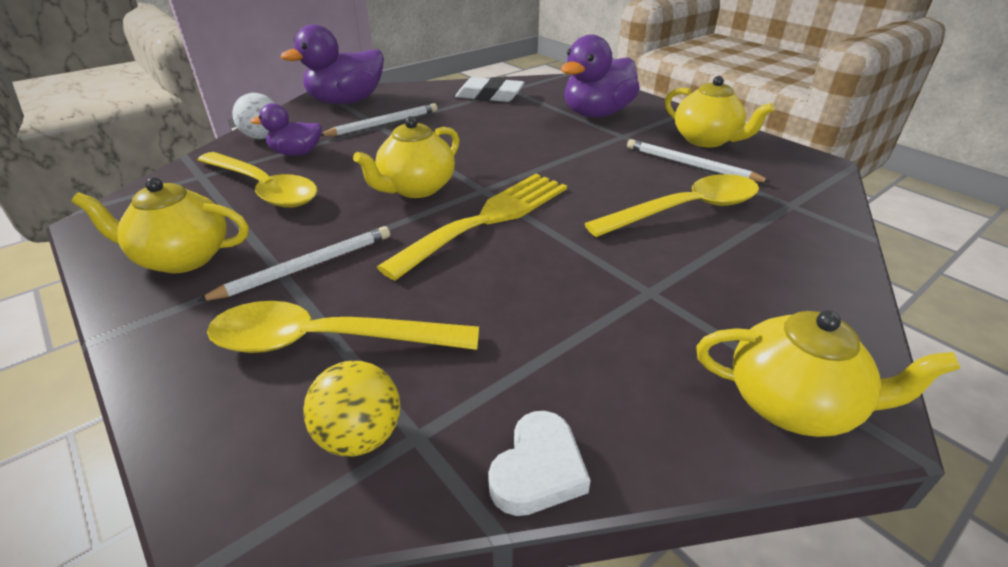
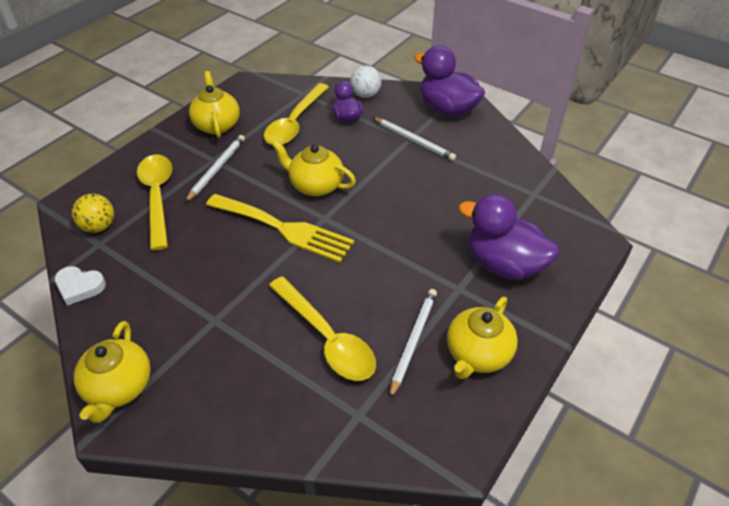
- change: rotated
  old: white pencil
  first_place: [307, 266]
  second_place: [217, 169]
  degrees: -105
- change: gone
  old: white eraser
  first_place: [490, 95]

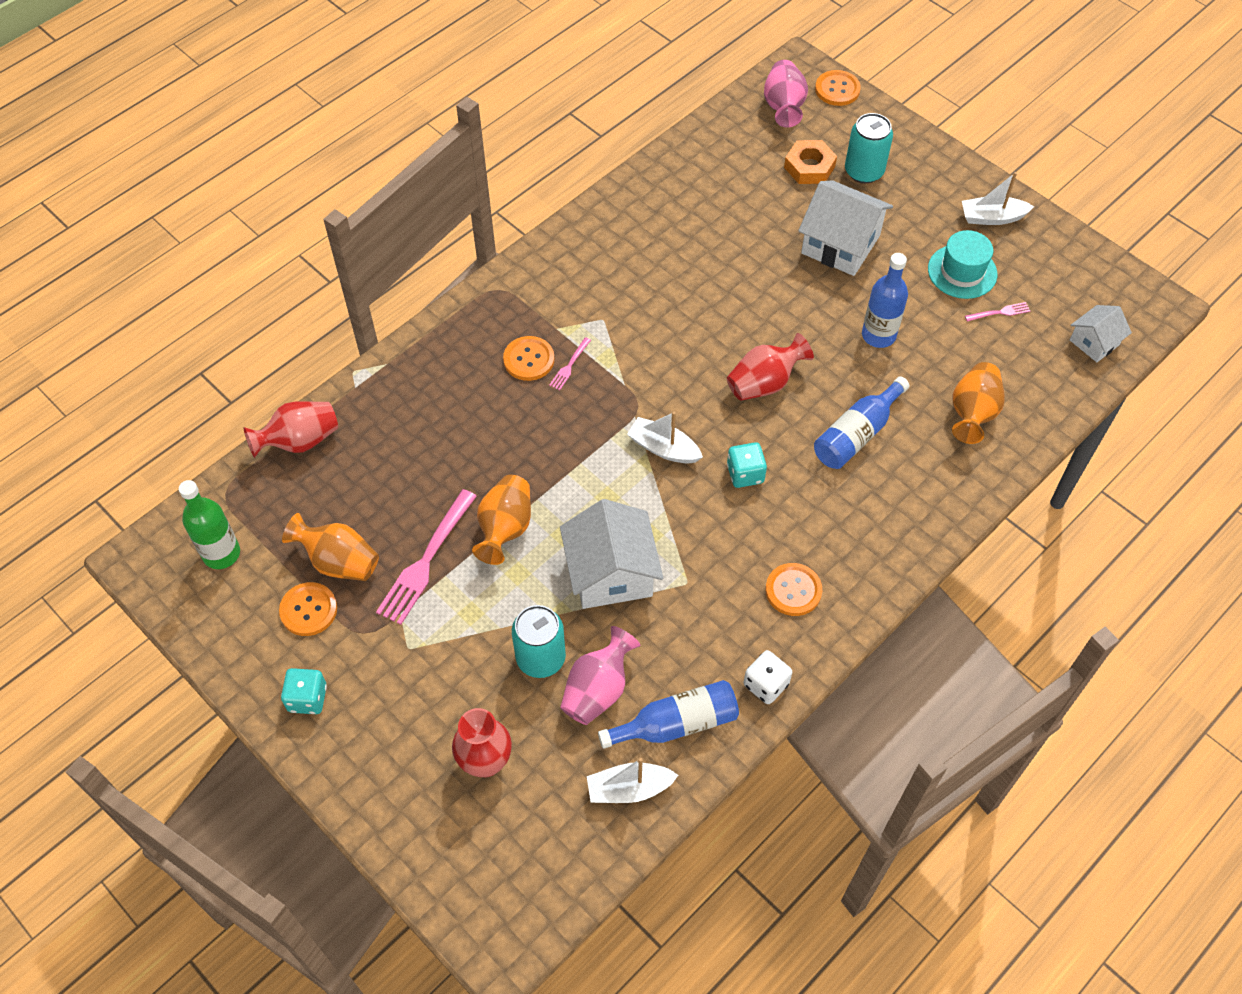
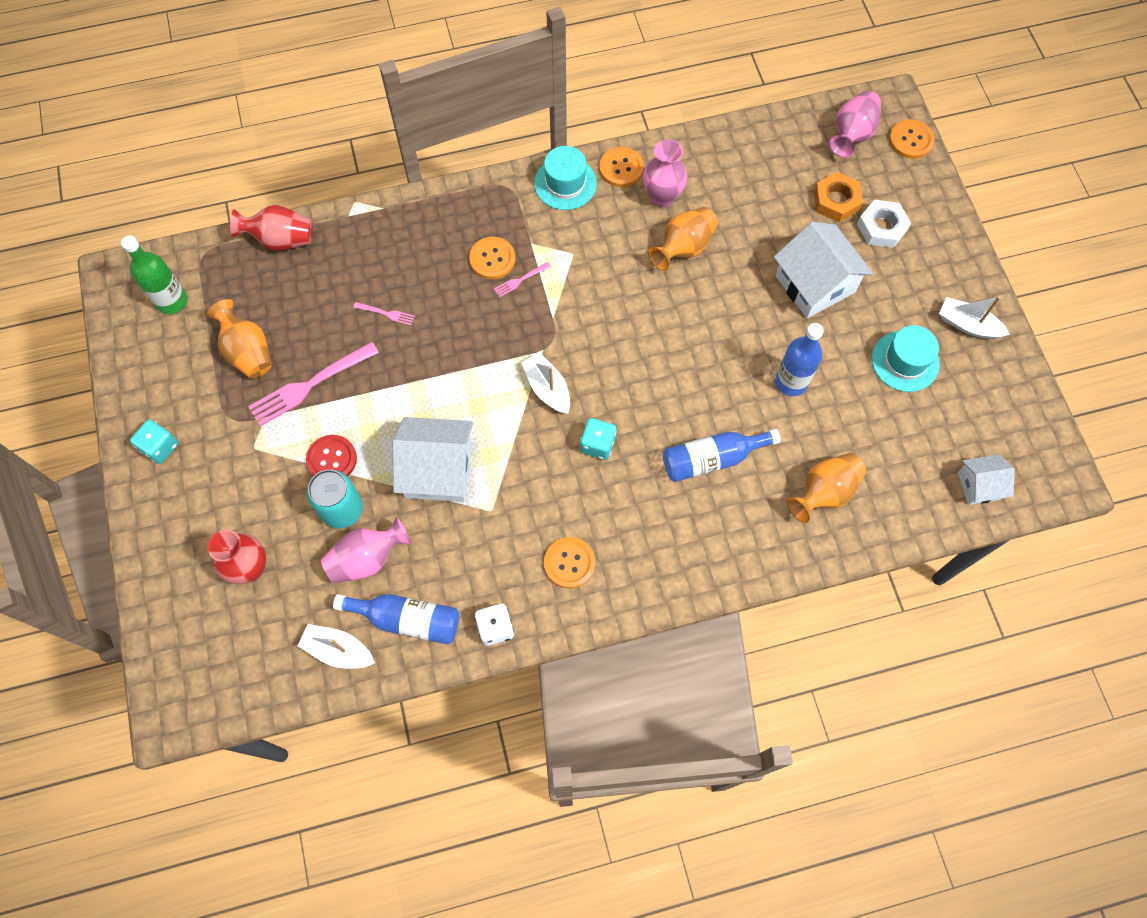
- change: shifted
  old: orange button
  first_place: [308, 610]
  second_place: [621, 168]
- change: shifted
  old: orange vase
  first_place: [505, 528]
  second_place: [683, 248]
- change: rotated
  old: white house
  first_place: [611, 573]
  second_place: [438, 470]
  degrees: 75
- change: gone
  old: red vase
  first_place: [764, 383]
- change: swapped
  old: turquoise can
  new: white nut
  first_place: [864, 171]
  second_place: [881, 227]
- change: shifted
  old: pink fork
  first_place: [999, 312]
  second_place: [386, 313]
- change: new
  new: red button
  second_place: [332, 459]
- change: new
  new: turquoise hat
  second_place: [565, 183]
- change: new
  new: pink vase
  second_place: [662, 197]

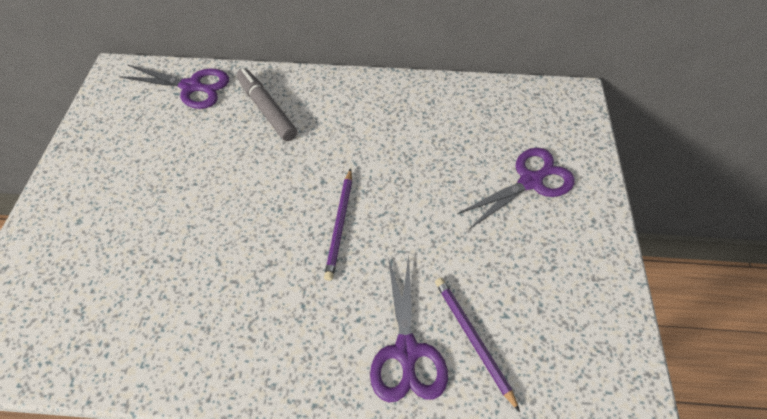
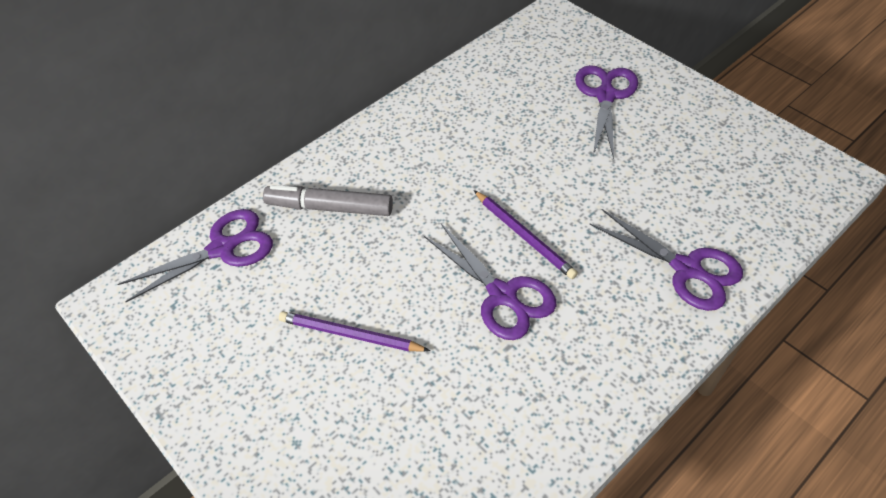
- change: shifted
  old: purple pencil
  first_place: [472, 339]
  second_place: [350, 335]
- change: new
  new: purple scissors
  second_place: [502, 295]

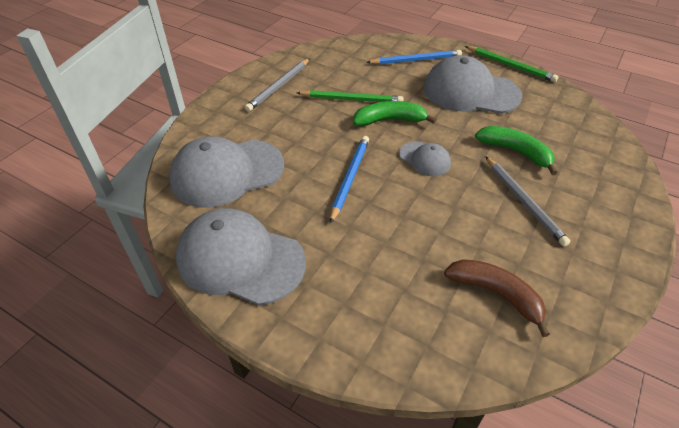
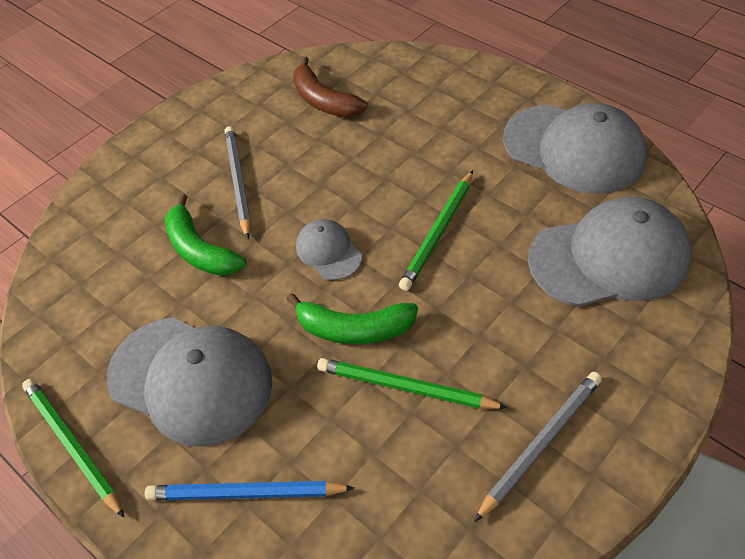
- change: repainted
  old: blue pencil
  new: green pencil
  first_place: [349, 178]
  second_place: [438, 232]

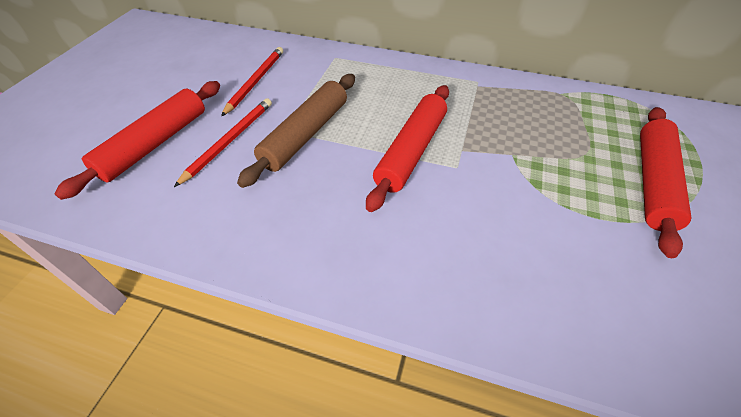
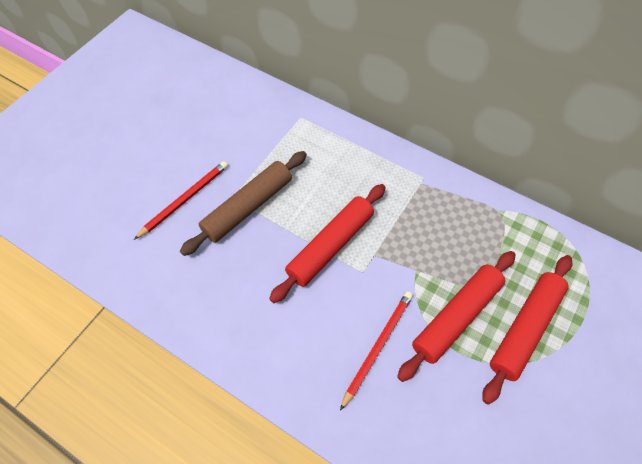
- change: shifted
  old: red rolling pin
  first_place: [155, 144]
  second_place: [456, 317]
- change: shifted
  old: red pencil
  first_place: [256, 81]
  second_place: [378, 346]

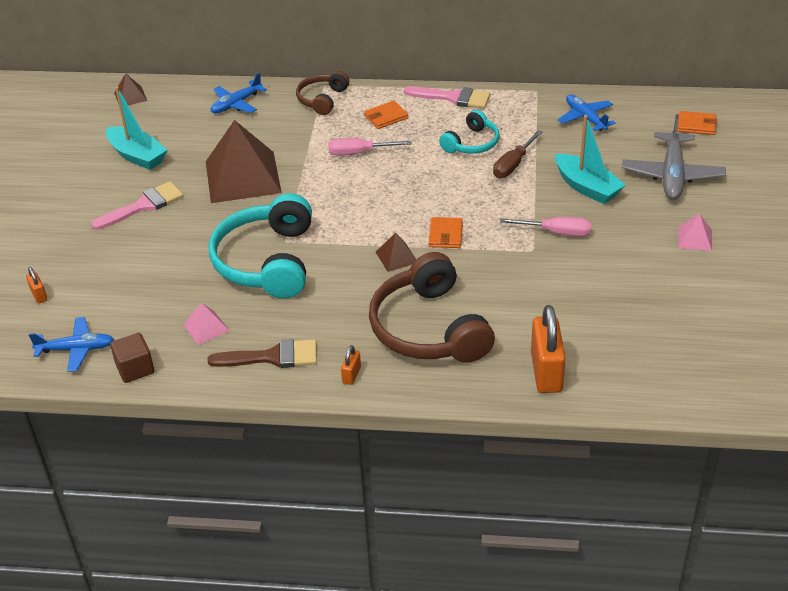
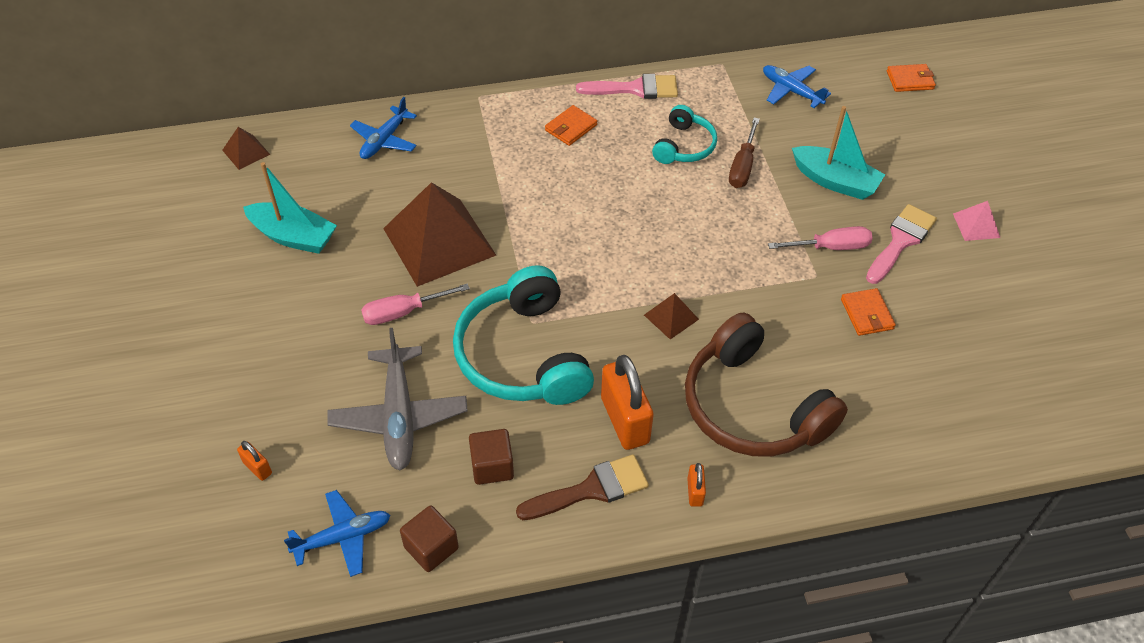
- change: shifted
  old: pink brush
  first_place: [143, 206]
  second_place: [900, 241]
- change: swapped
  old: pink pyramid
  new: brown cube
  first_place: [206, 327]
  second_place: [492, 466]
- change: gone
  old: brown headphones
  first_place: [322, 99]
- change: shifted
  old: pink screwdriver
  first_place: [358, 153]
  second_place: [402, 312]
- change: shifted
  old: orange wallet
  first_place: [445, 235]
  second_place: [867, 314]
- change: shifted
  old: orange padlock
  first_place: [546, 372]
  second_place: [625, 420]
- change: shifted
  old: grey plane
  first_place: [672, 175]
  second_place: [399, 416]

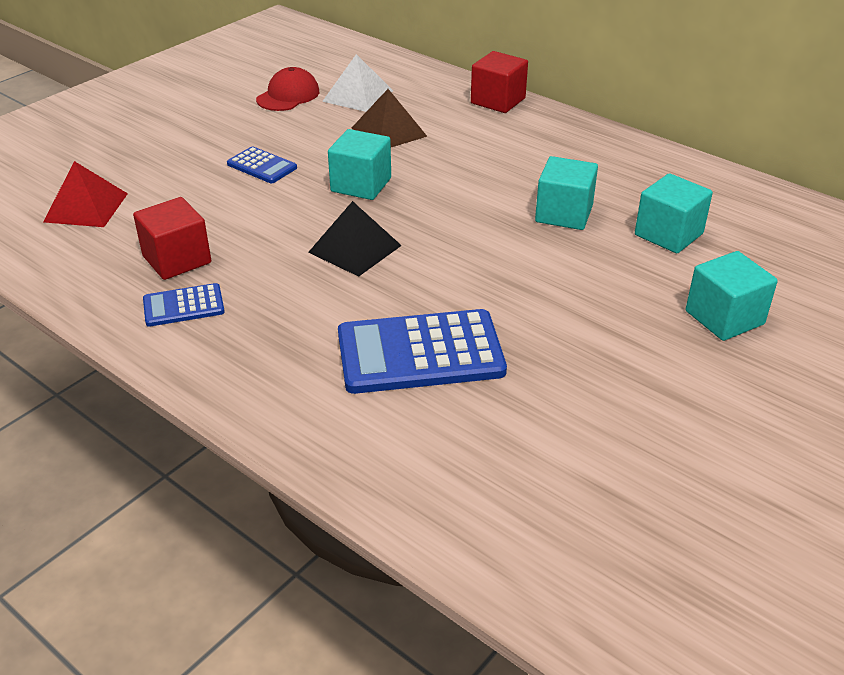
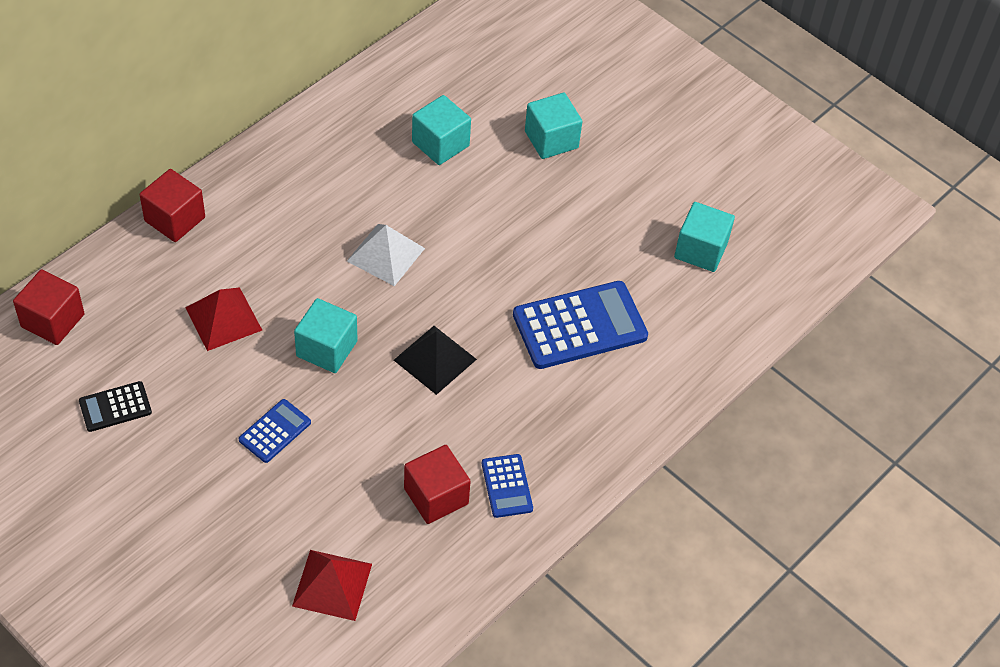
- change: swapped
  old: red cap
  new: black calculator
  first_place: [288, 95]
  second_place: [115, 407]
- change: shifted
  old: white pyramid
  first_place: [358, 96]
  second_place: [385, 254]
- change: rotated
  old: blue calculator
  first_place: [420, 353]
  second_place: [579, 325]
  degrees: -105
- change: repainted
  old: brown pyramid
  new: red pyramid
  first_place: [389, 132]
  second_place: [223, 318]
- change: shifted
  old: turquoise cube
  first_place: [564, 214]
  second_place: [701, 250]
- change: new
  new: red cube
  second_place: [53, 320]

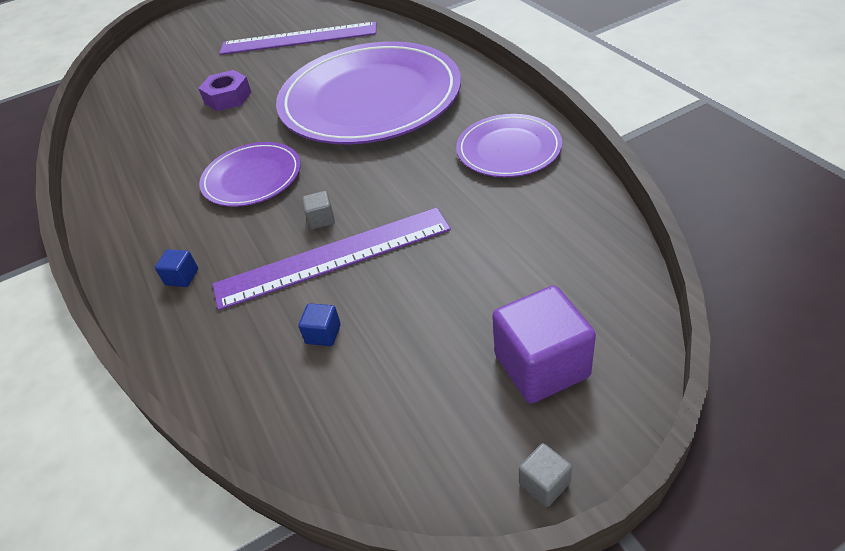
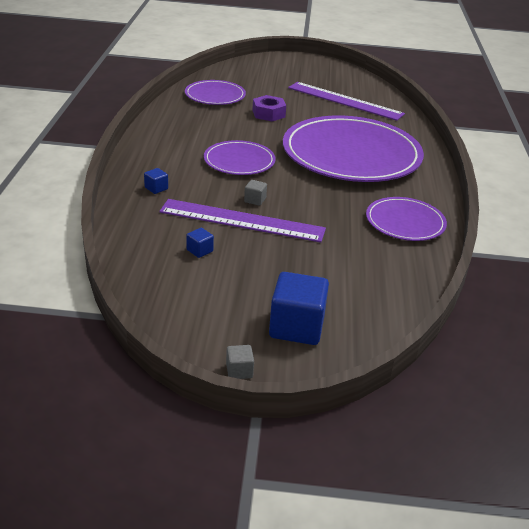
- change: repainted
  old: purple cube
  new: blue cube
  first_place: [541, 366]
  second_place: [296, 327]
- change: new
  new: purple plate
  second_place: [215, 95]

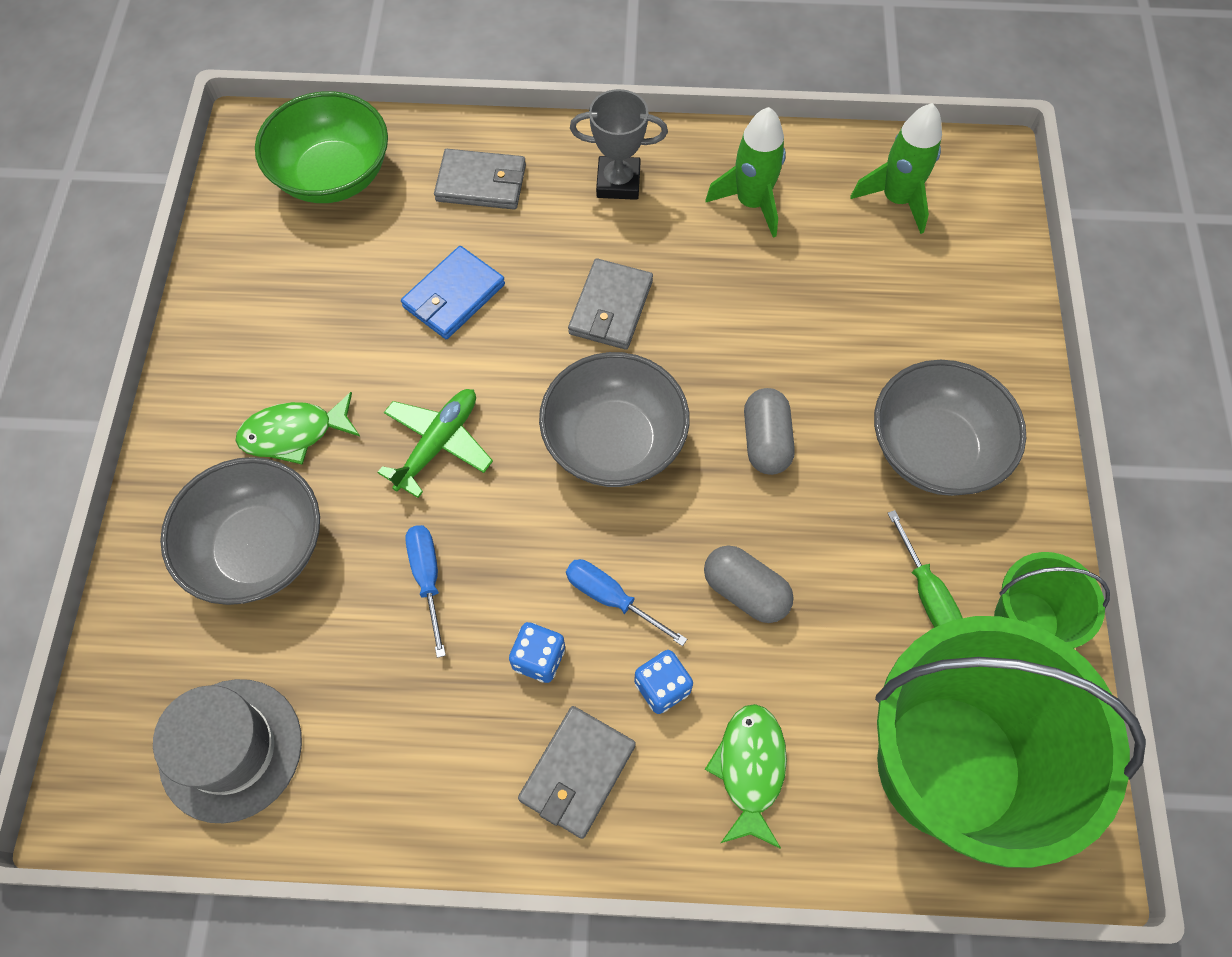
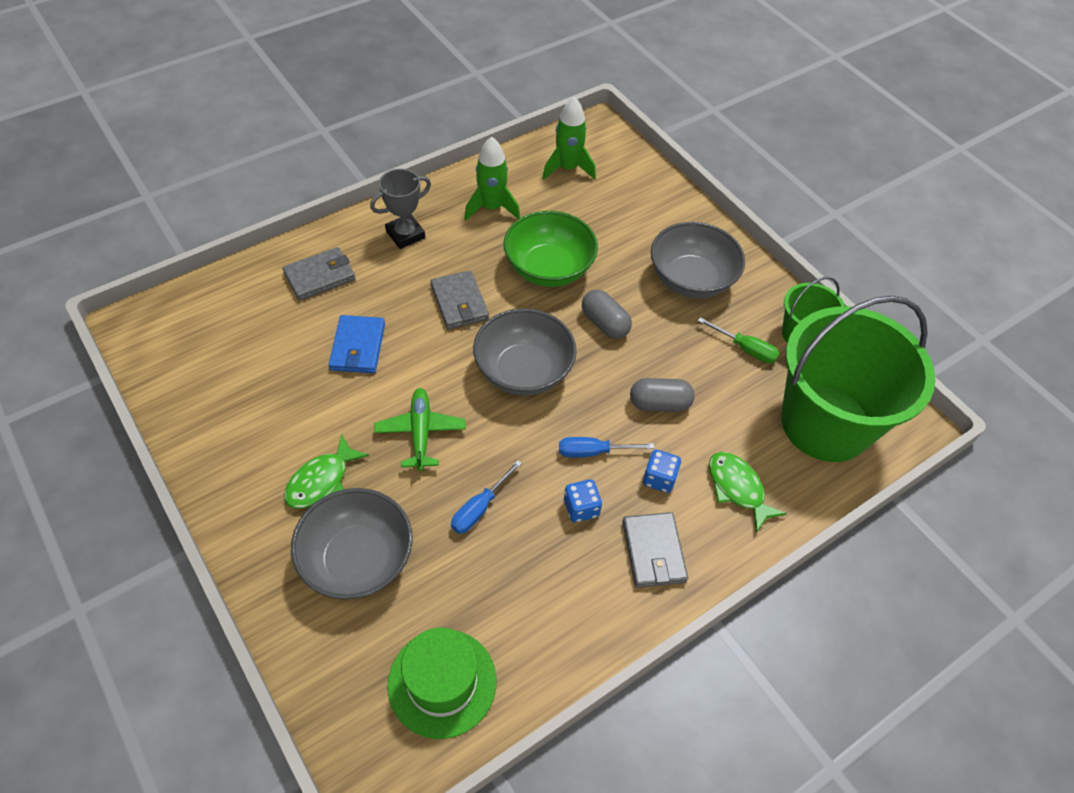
- change: repainted
  old: grey hat
  new: green hat
  first_place: [231, 749]
  second_place: [442, 682]
- change: shifted
  old: green bowl
  first_place: [333, 175]
  second_place: [549, 268]
- change: rotated
  old: blue screwdriver
  first_place: [427, 578]
  second_place: [479, 508]
  degrees: -90

